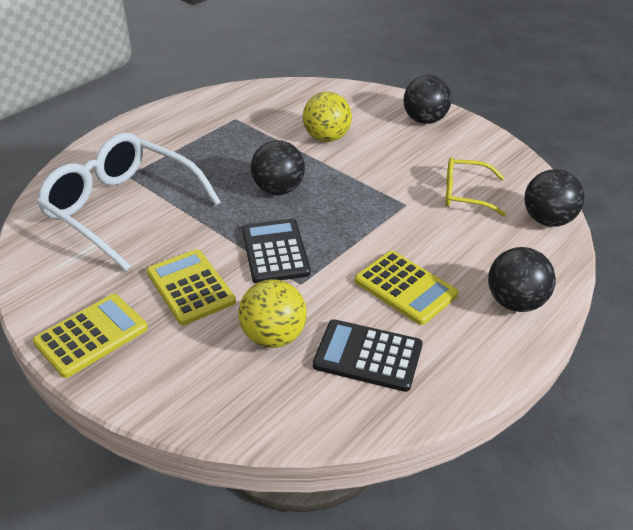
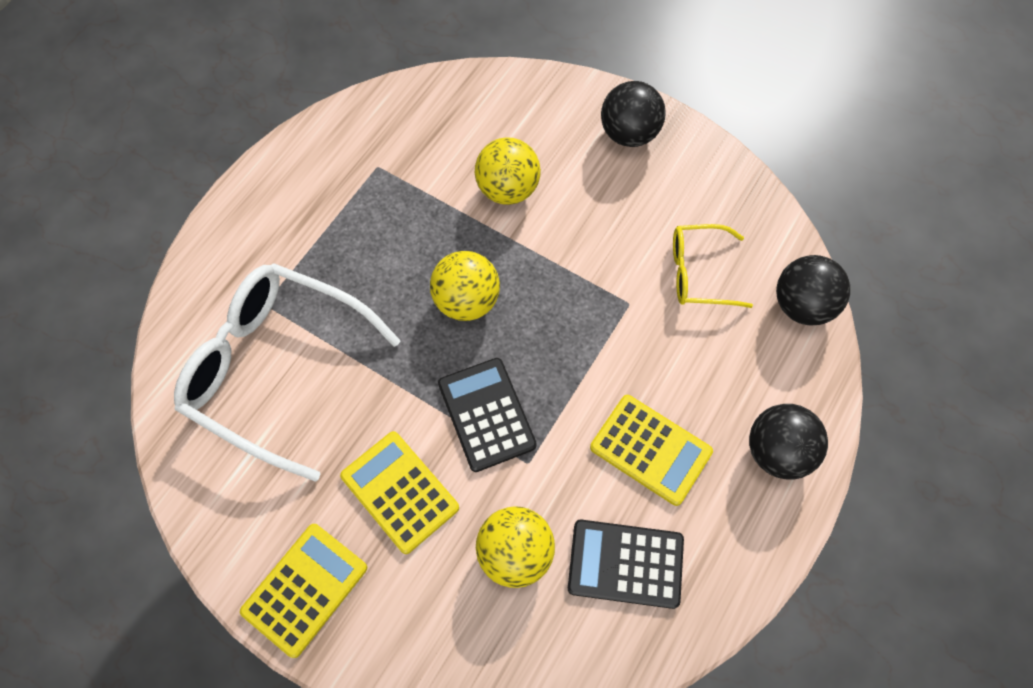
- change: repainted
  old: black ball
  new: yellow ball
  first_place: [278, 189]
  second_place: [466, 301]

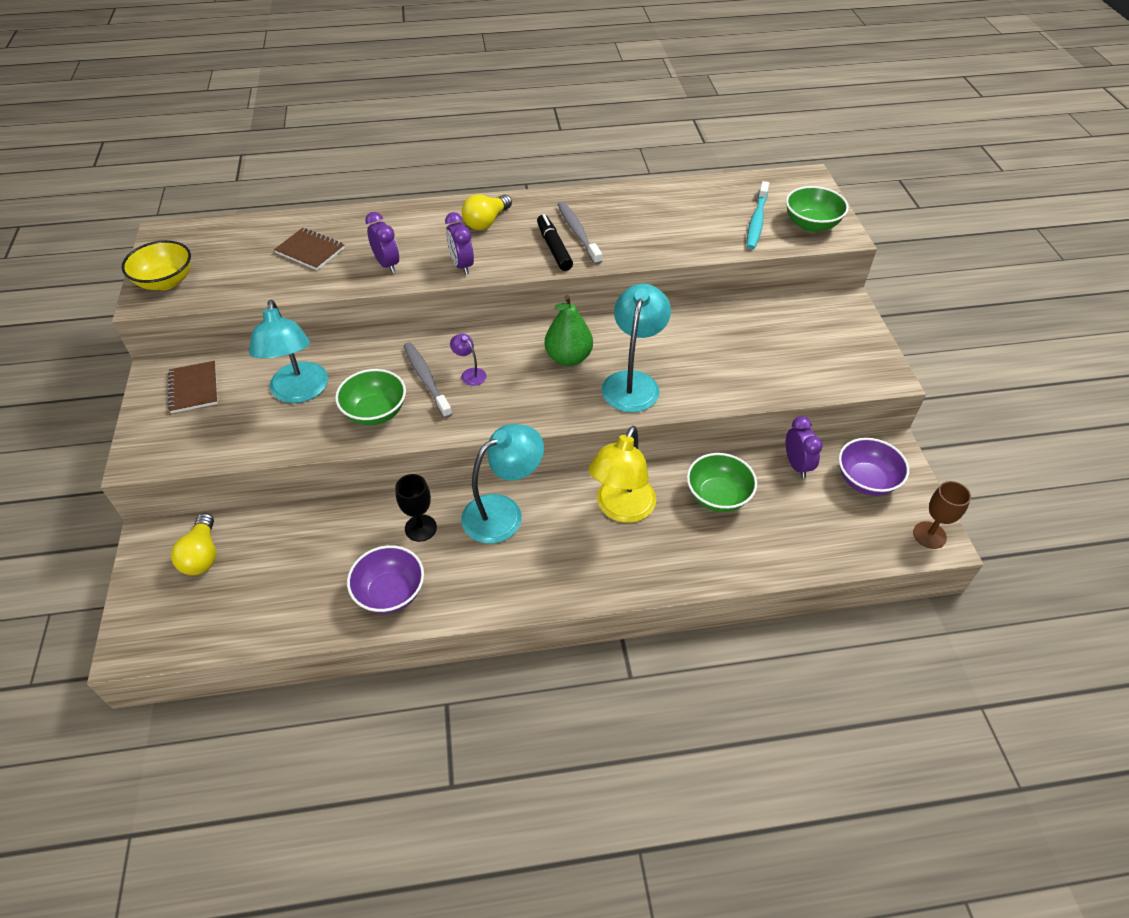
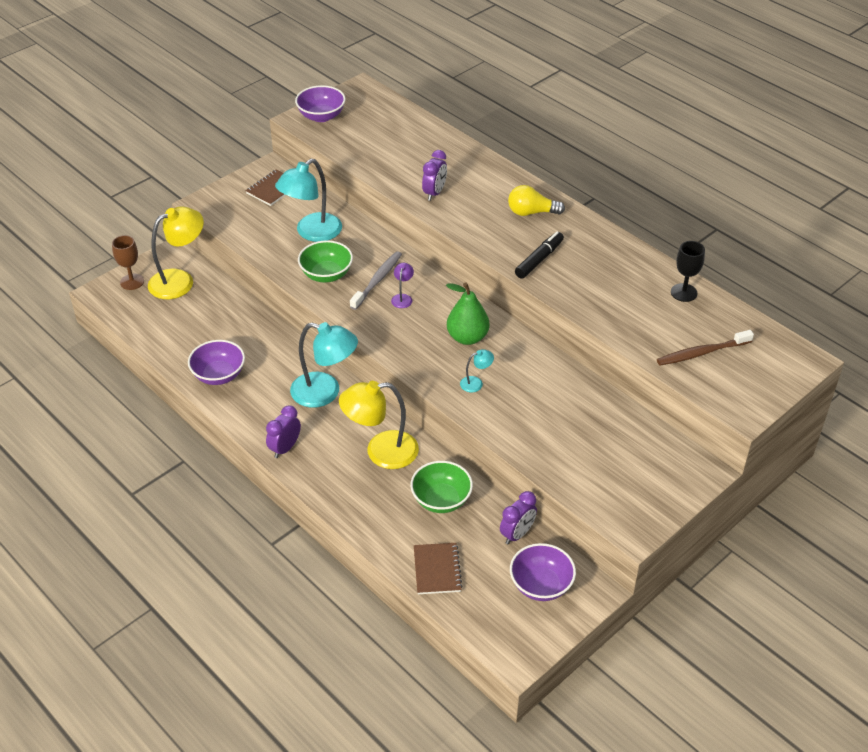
- change: repainted
  old: yellow bowl
  new: purple bowl
  first_place: [166, 281]
  second_place: [321, 116]
- change: swapped
  old: yellow light bulb
  new: yellow lamp
  first_place: [202, 555]
  second_place: [180, 280]
- change: shifted
  old: brown notebook
  first_place: [310, 251]
  second_place: [437, 570]
- change: shifted
  old: black goblet
  first_place: [420, 528]
  second_place: [684, 292]
- change: shifted
  old: purple clock
  first_place: [462, 265]
  second_place: [285, 448]
- change: gone
  old: grey toothbrush
  first_place: [578, 233]
- change: scaled
  old: turquoise lamp
  first_place: [633, 382]
  second_place: [476, 383]
  factor: 0.44
- change: repainted
  old: turquoise toothbrush
  new: brown toothbrush
  first_place: [756, 221]
  second_place: [702, 353]
- change: gone
  old: green bowl
  first_place: [811, 224]
- change: shifted
  old: brown goblet
  first_place: [929, 535]
  second_place: [132, 282]

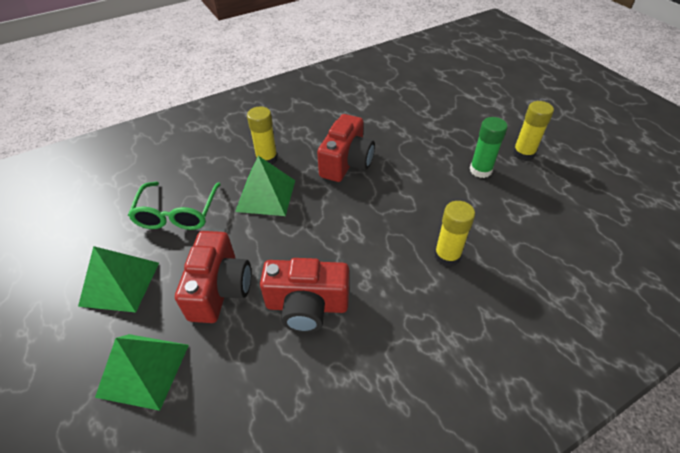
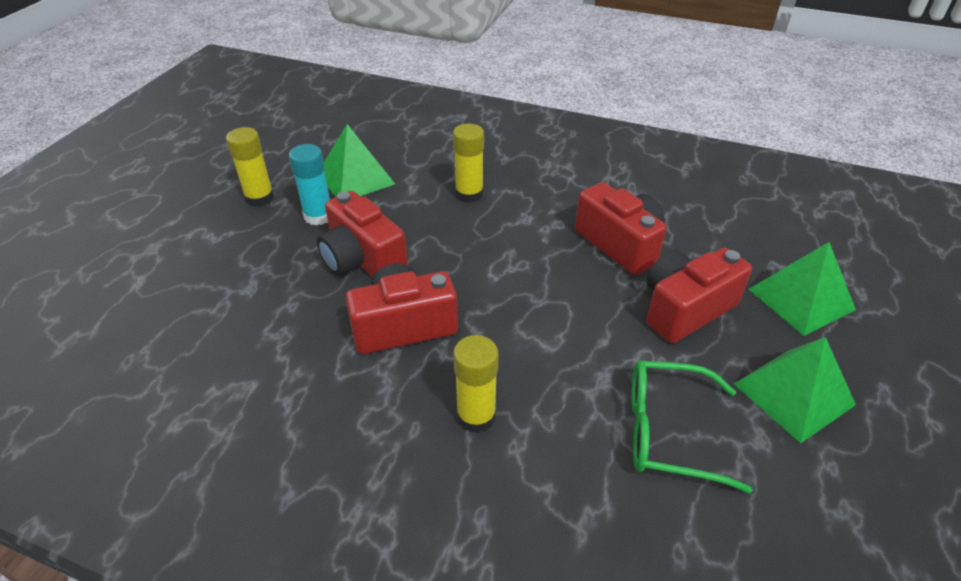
- change: rotated
  old: green glasses
  first_place: [177, 213]
  second_place: [668, 432]
  degrees: -135
- change: shifted
  old: green pyramid
  first_place: [266, 195]
  second_place: [355, 178]
- change: repainted
  old: green glue stick
  new: turquoise glue stick
  first_place: [480, 170]
  second_place: [318, 216]
- change: new
  new: red camera
  second_place: [362, 259]

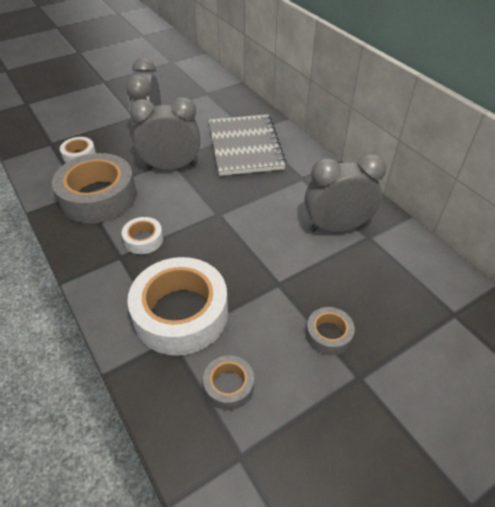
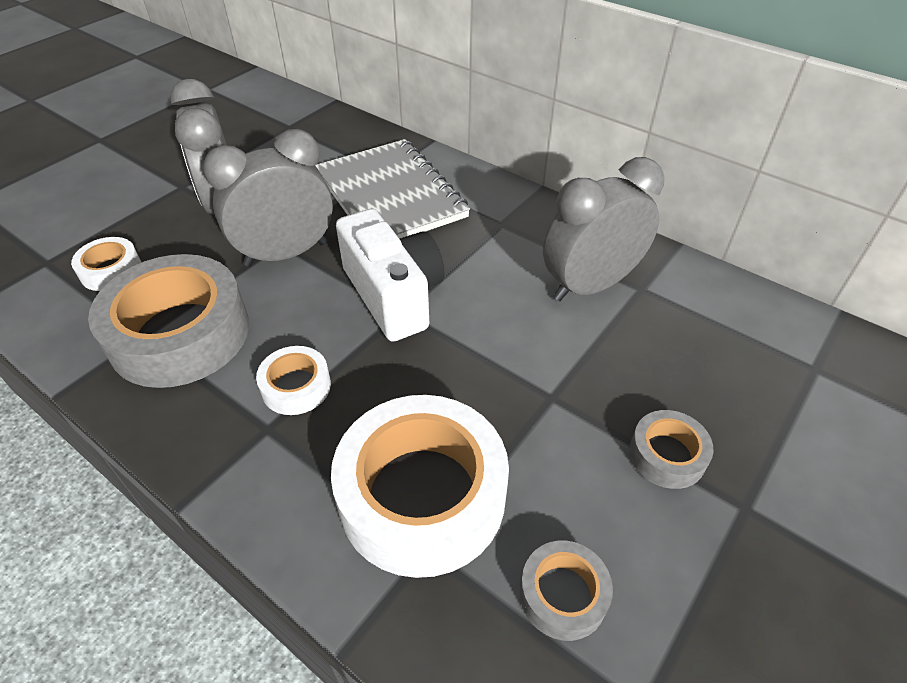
- change: new
  new: white camera
  second_place: [393, 295]

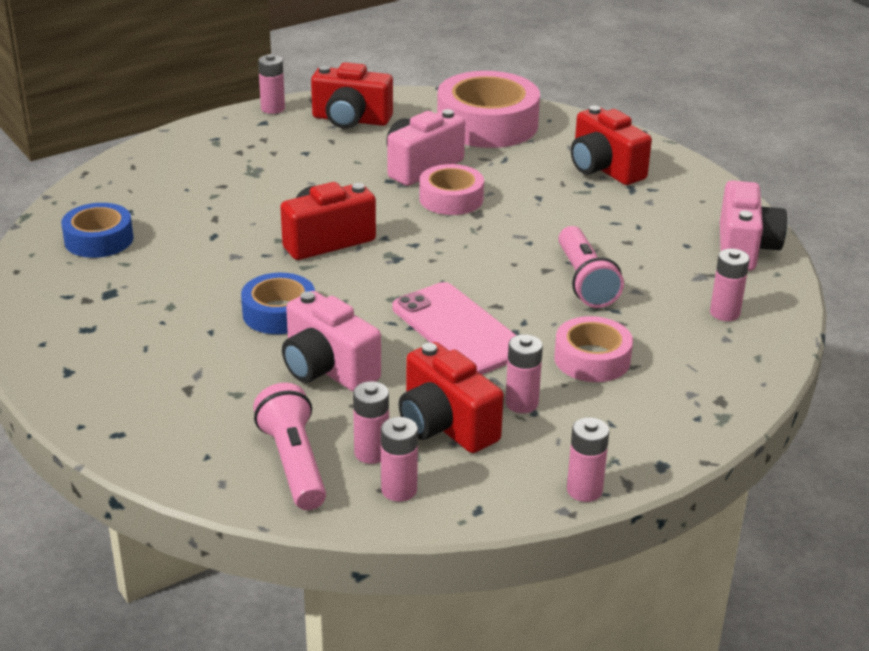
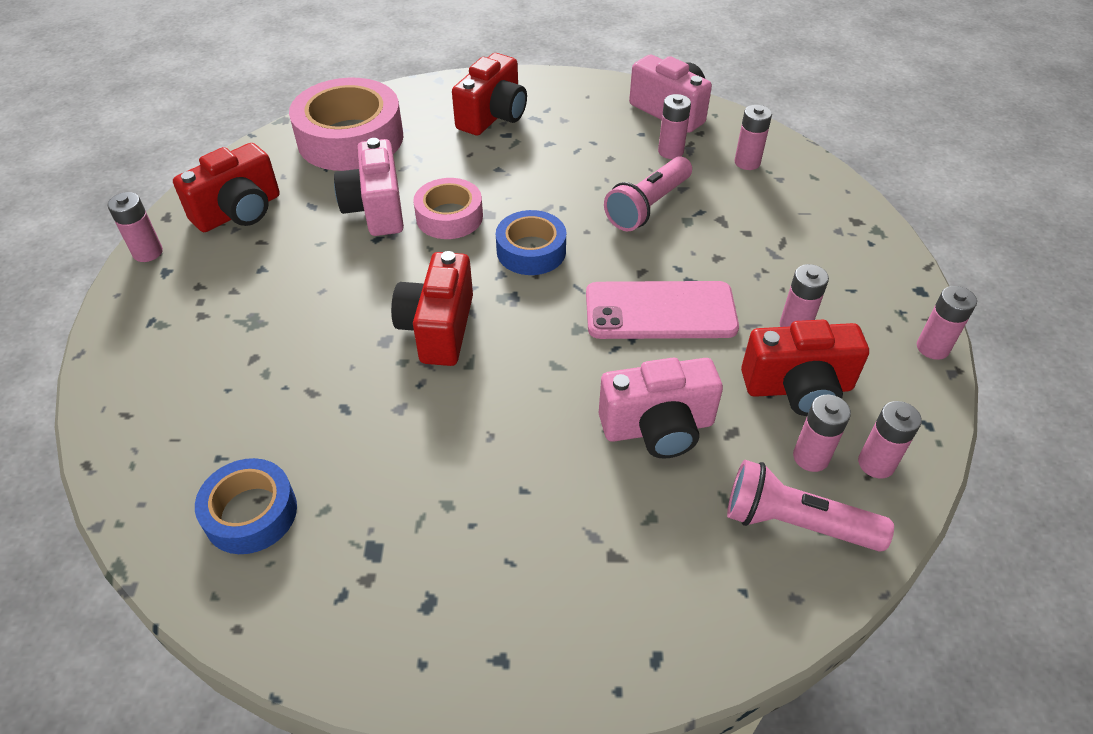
- change: shifted
  old: blue tape
  first_place: [279, 313]
  second_place: [531, 251]
- change: gone
  old: pink tape
  first_place: [592, 359]
- change: rotated
  old: pink flashlight
  first_place: [585, 281]
  second_place: [648, 206]
  degrees: 105
- change: rotated
  old: red camera
  first_place: [604, 169]
  second_place: [493, 116]
  degrees: -60
- change: new
  new: pink battery
  second_place: [670, 151]

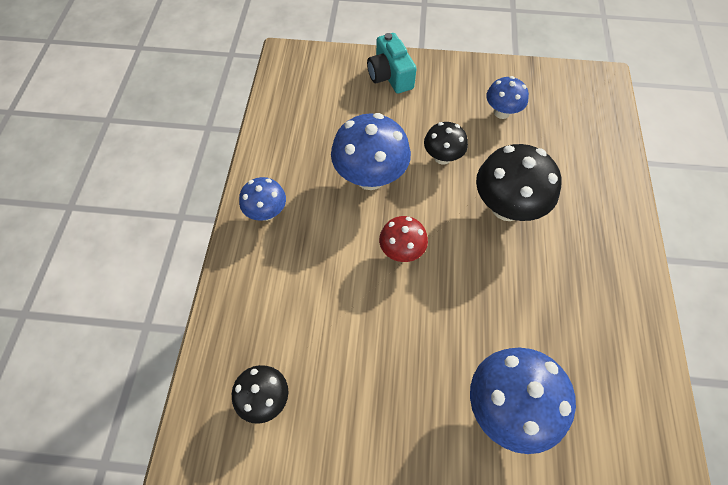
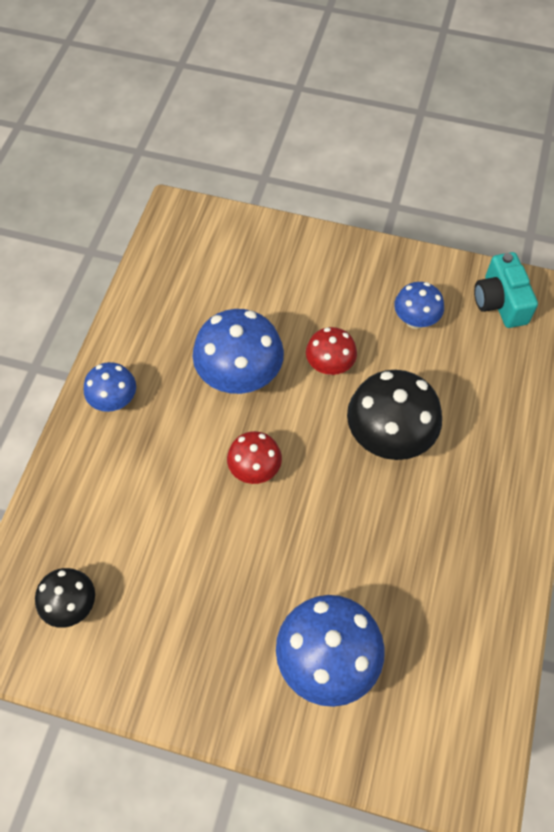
- change: shifted
  old: turquoise camera
  first_place: [390, 76]
  second_place: [500, 302]
- change: repainted
  old: black mushroom
  new: red mushroom
  first_place: [442, 157]
  second_place: [329, 366]

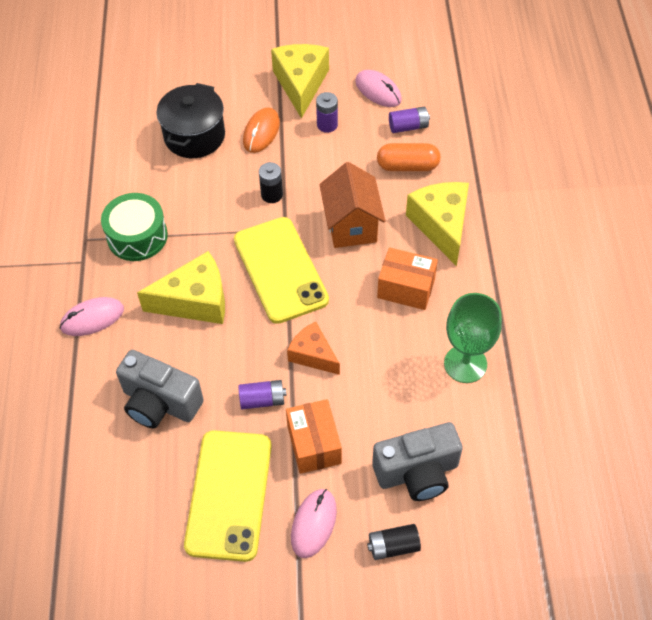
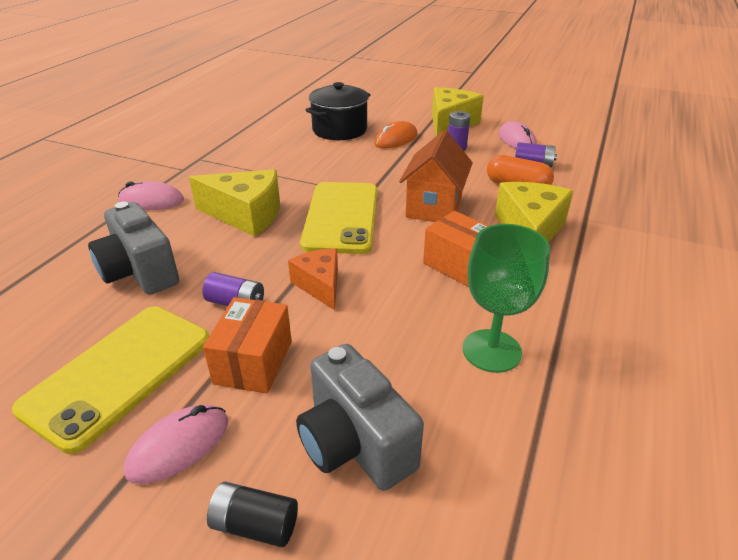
- change: gone
  old: green drum
  first_place: [137, 236]
- change: gone
  old: black battery
  first_place: [272, 195]
- change: rotated
  old: grey camera
  first_place: [417, 473]
  second_place: [355, 443]
  degrees: 45

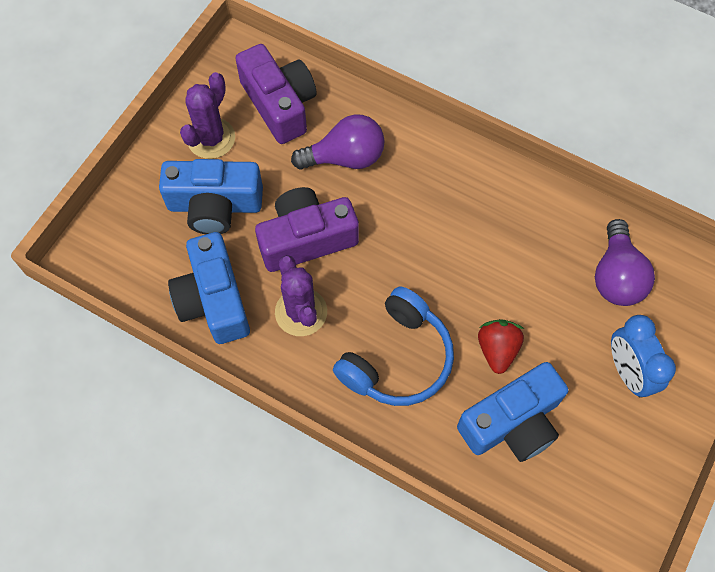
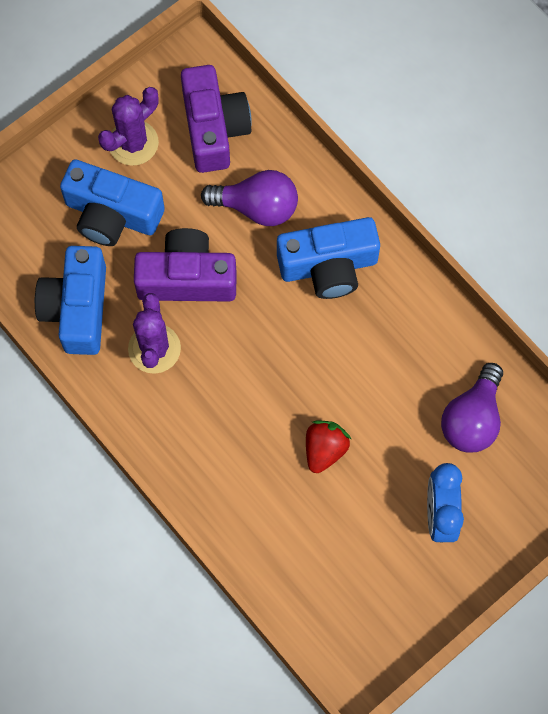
- change: gone
  old: blue headphones
  first_place: [397, 358]
- change: shifted
  old: blue camera
  first_place: [512, 422]
  second_place: [328, 266]

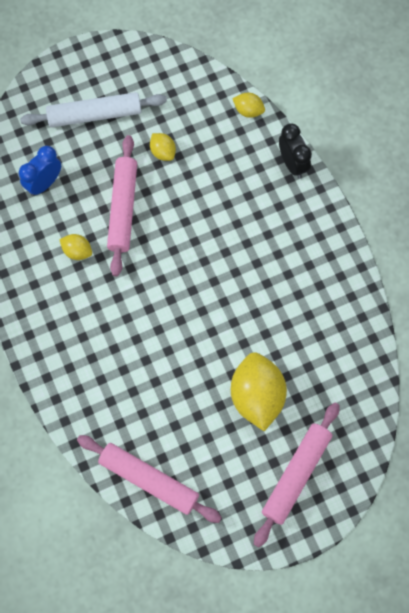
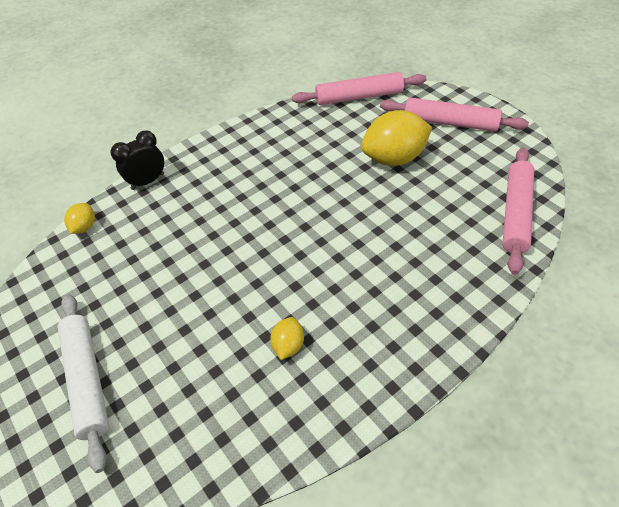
- change: gone
  old: blue clock
  first_place: [44, 183]
- change: shifted
  old: pink rolling pin
  first_place: [123, 208]
  second_place: [359, 97]
- change: gone
  old: yellow lemon
  first_place: [163, 152]

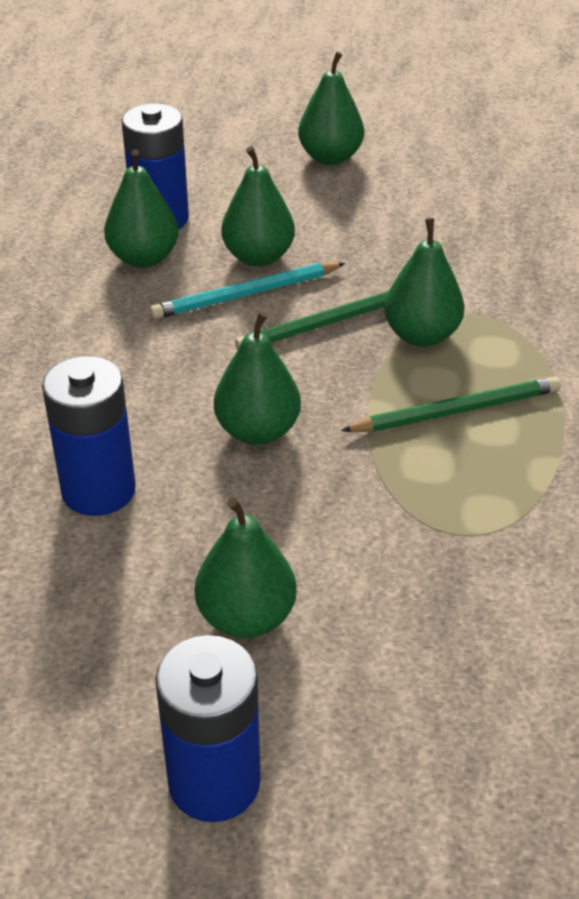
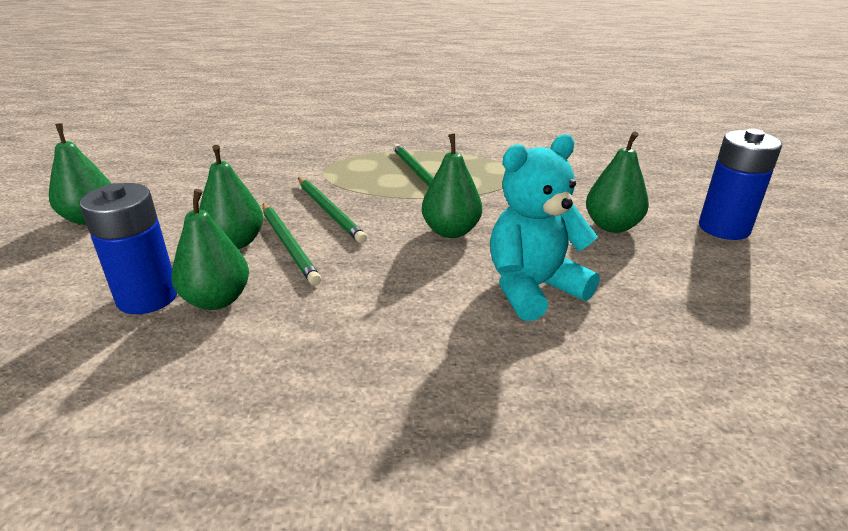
- change: swapped
  old: blue battery
  new: turquoise teddy bear
  first_place: [98, 490]
  second_place: [533, 288]
- change: repainted
  old: turquoise pencil
  new: green pencil
  first_place: [246, 295]
  second_place: [289, 245]
- change: gone
  old: green pear
  first_place: [421, 335]

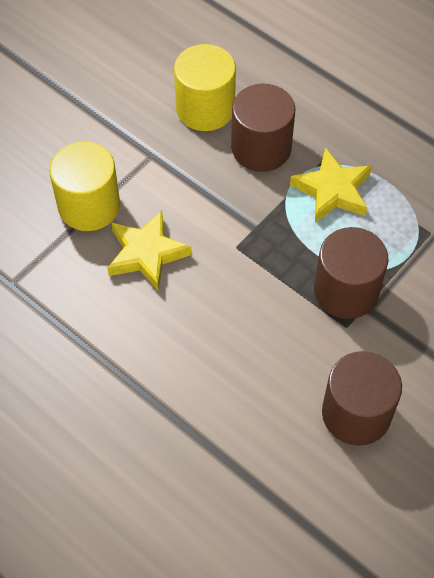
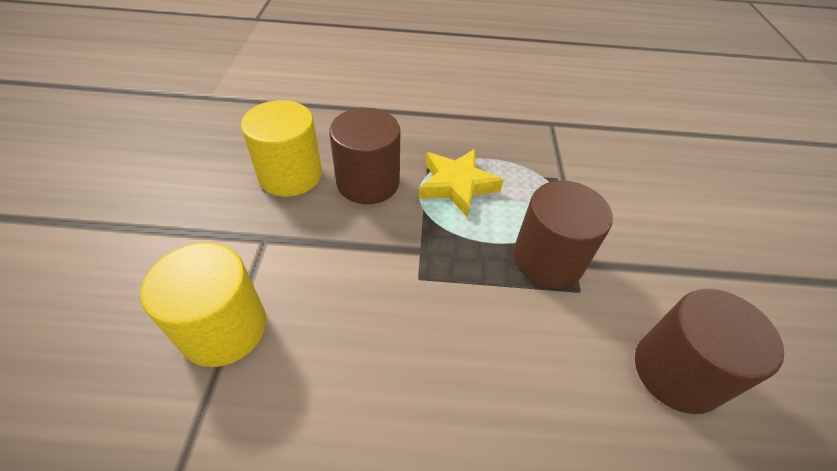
- change: gone
  old: yellow star
  first_place: [146, 254]

